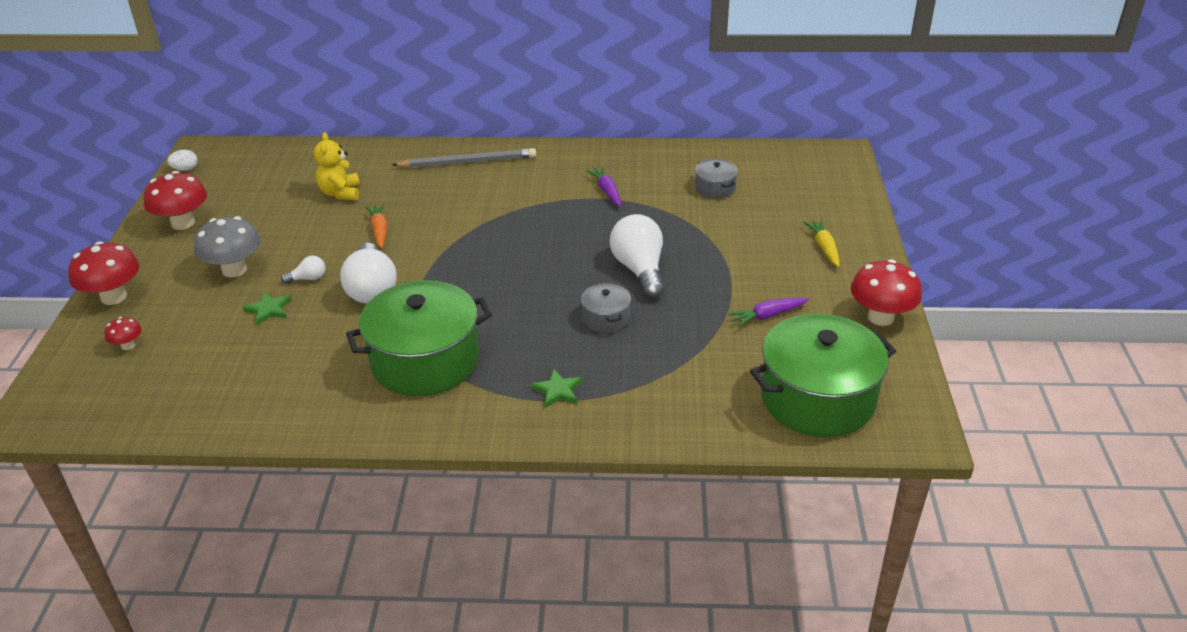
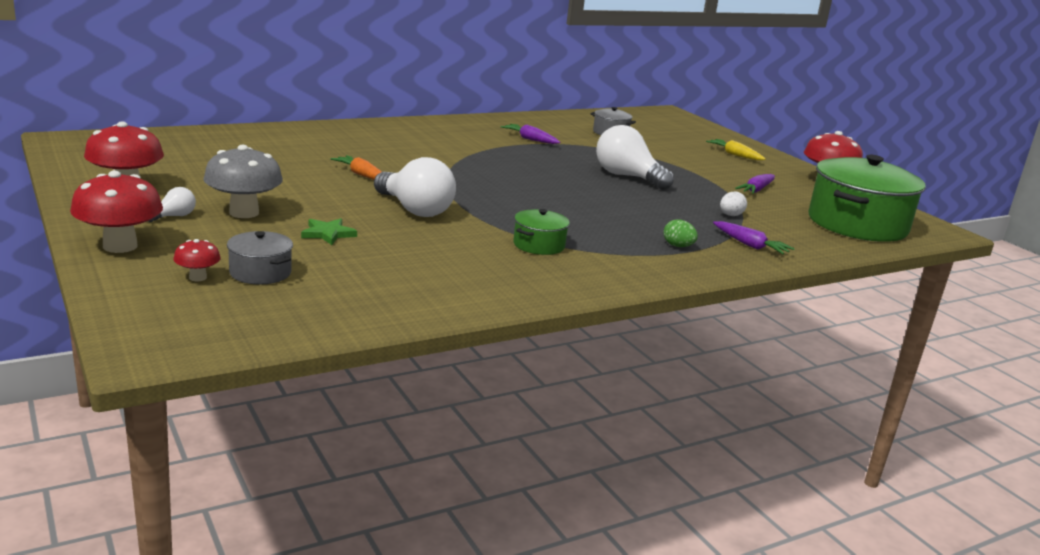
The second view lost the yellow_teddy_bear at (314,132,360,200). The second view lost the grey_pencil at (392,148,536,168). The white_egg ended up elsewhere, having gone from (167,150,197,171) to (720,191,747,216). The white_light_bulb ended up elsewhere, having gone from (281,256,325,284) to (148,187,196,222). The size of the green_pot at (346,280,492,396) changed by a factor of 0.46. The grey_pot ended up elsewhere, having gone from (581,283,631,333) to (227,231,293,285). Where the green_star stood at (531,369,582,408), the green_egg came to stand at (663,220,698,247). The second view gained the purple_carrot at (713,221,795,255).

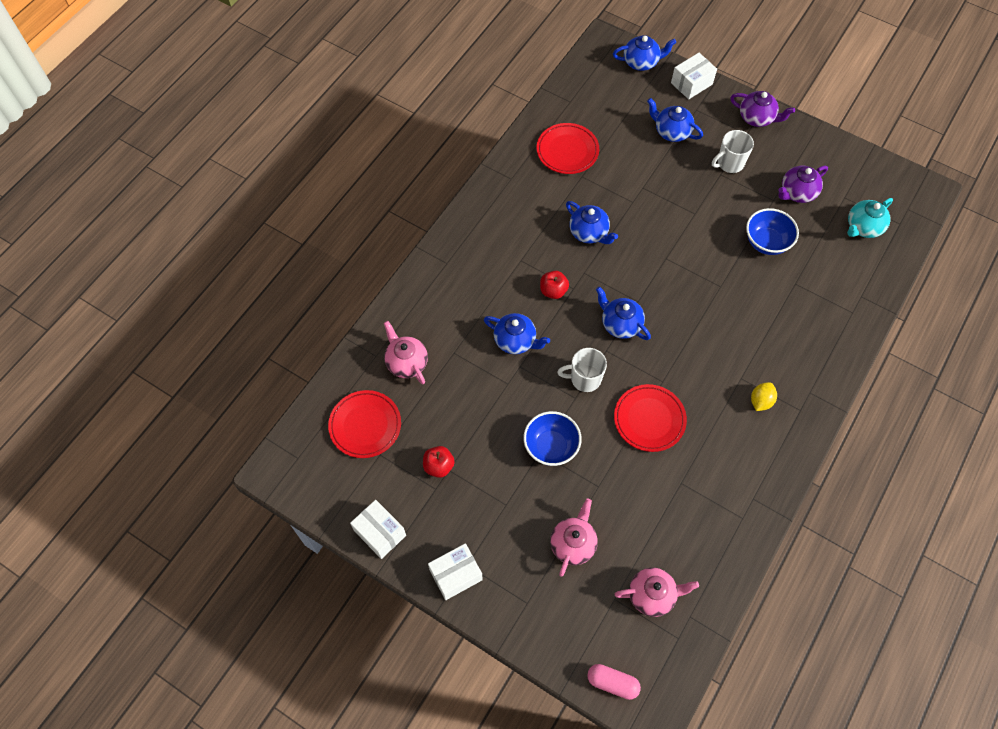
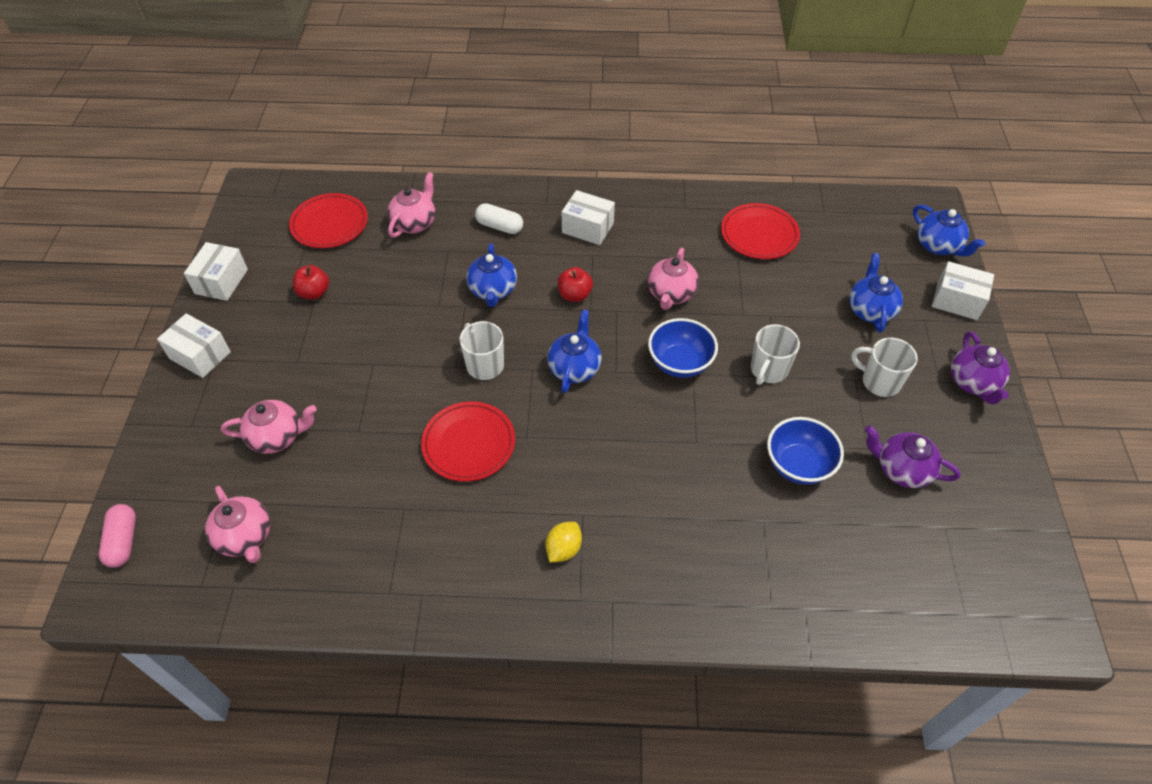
The second view lost the turquoise_teapot at (847,198,893,238). What was the blue_teapot at (566,201,618,244) turned into the pink_teapot at (648,248,699,310). The yellow_lemon at (751,382,777,411) ended up facing another way, 60 degrees counterclockwise from before. The blue_bowl ended up elsewhere, having gone from (523,411,582,466) to (648,318,718,378). The second view gained the white_box at (562,190,615,245). The second view gained the white_capsule at (475,203,523,234). The second view gained the white_mug at (751,324,800,385).

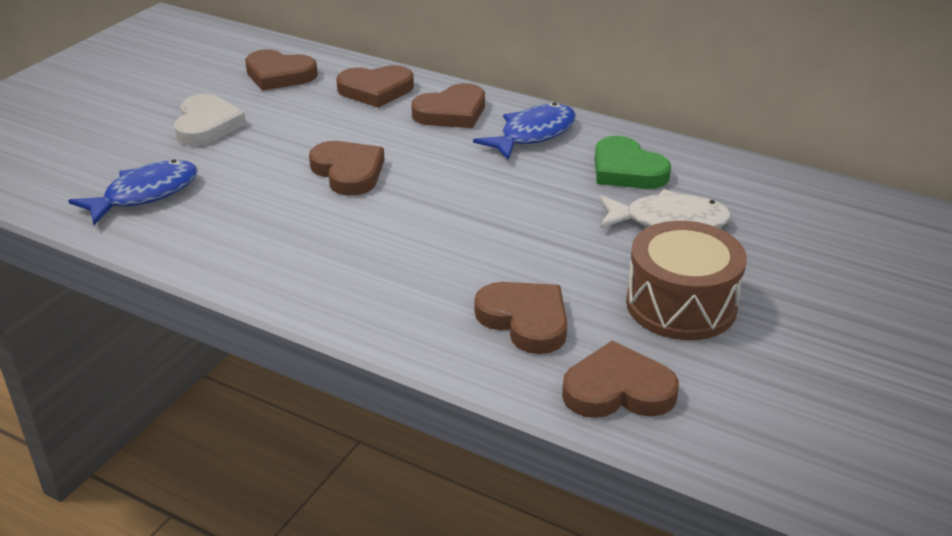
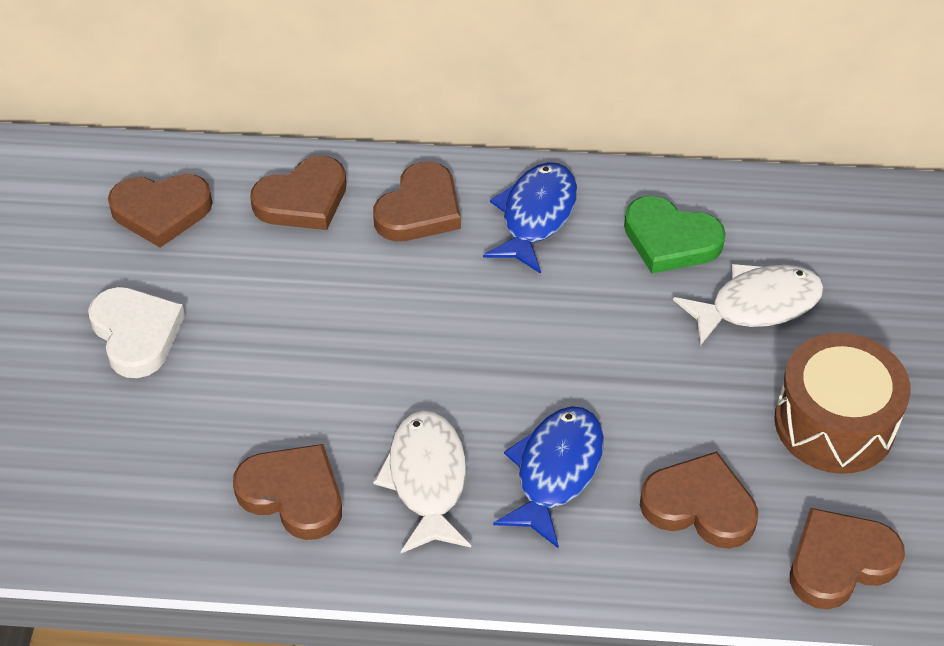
The brown_heart ended up elsewhere, having gone from (309,141,384,196) to (233,444,342,540). The blue_fish ended up elsewhere, having gone from (68,159,198,225) to (493,406,604,549). The second view gained the white_fish at (373,411,471,553).

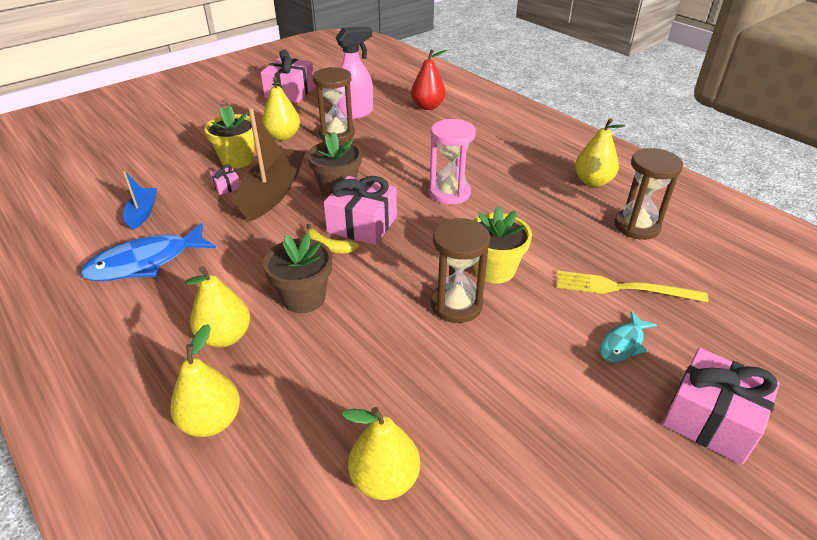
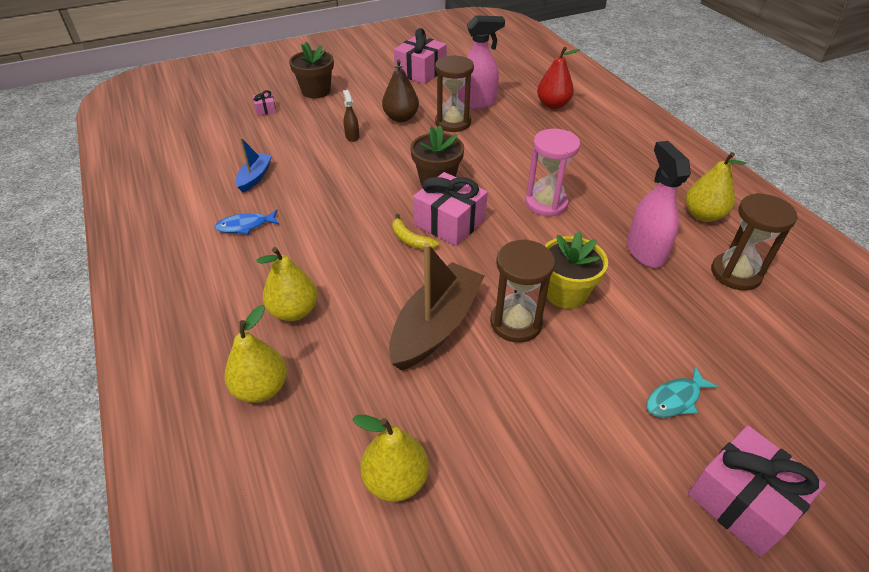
What was the yellow_pear at (262,77,300,140) turned into the brown_pear at (382,59,419,122). Where the yellow_flower_pot stood at (204,105,255,169), the brown_spray_bottle came to stand at (343,90,359,142). The brown_boat ended up elsewhere, having gone from (236,108,305,222) to (389,243,485,371). The pink_gift ended up elsewhere, having gone from (210,164,240,195) to (253,90,276,116). The size of the blue_fish at (80,223,216,281) changed by a factor of 0.55. The brown_flower_pot ended up elsewhere, having gone from (263,233,332,313) to (289,42,334,98). The second view lost the yellow_fork at (557,271,708,302). The second view gained the pink_spray_bottle at (627,141,691,268).

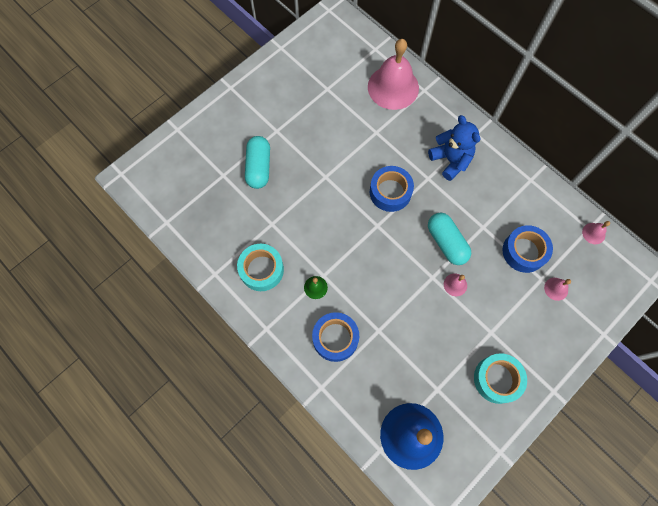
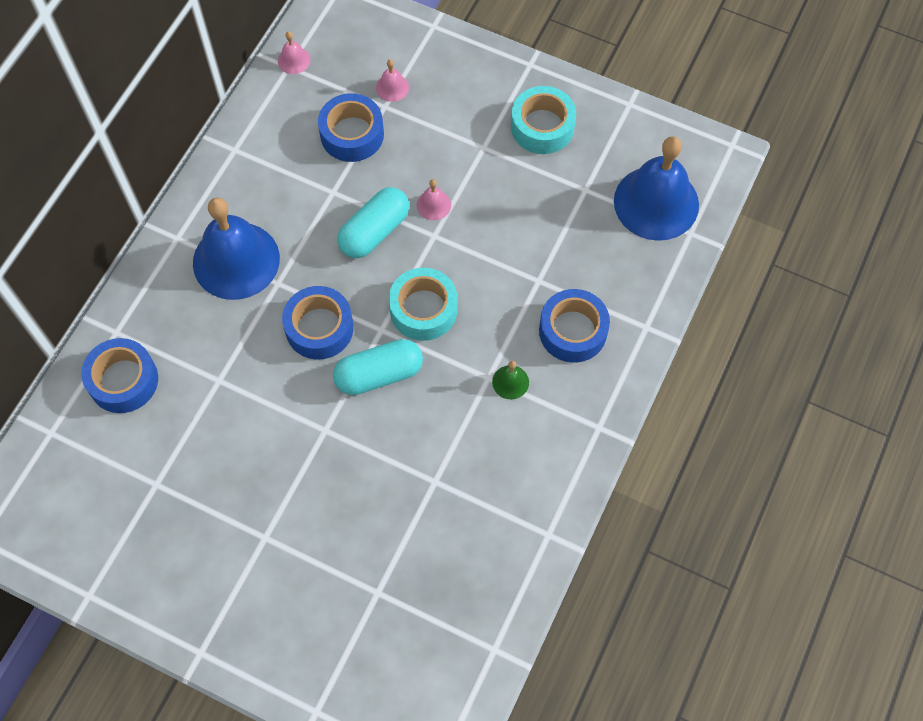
Where the pink_bell stood at (368,39,419,110), the blue_tape came to stand at (81,338,158,413). Where the blue_teddy_bear stood at (428,115,480,181), the blue_bell came to stand at (193,198,280,300). The turquoise_capsule ended up elsewhere, having gone from (245,136,270,189) to (333,339,423,395). The turquoise_tape ended up elsewhere, having gone from (237,244,284,291) to (389,268,457,341).

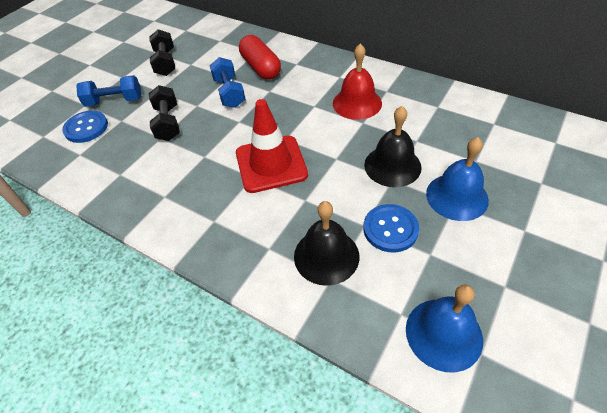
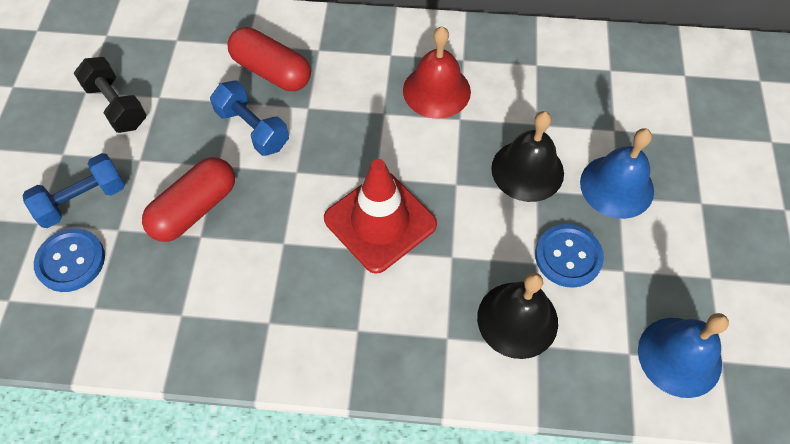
Where the black_dumbbell stood at (149,85,180,141), the red_capsule came to stand at (142,157,235,242).

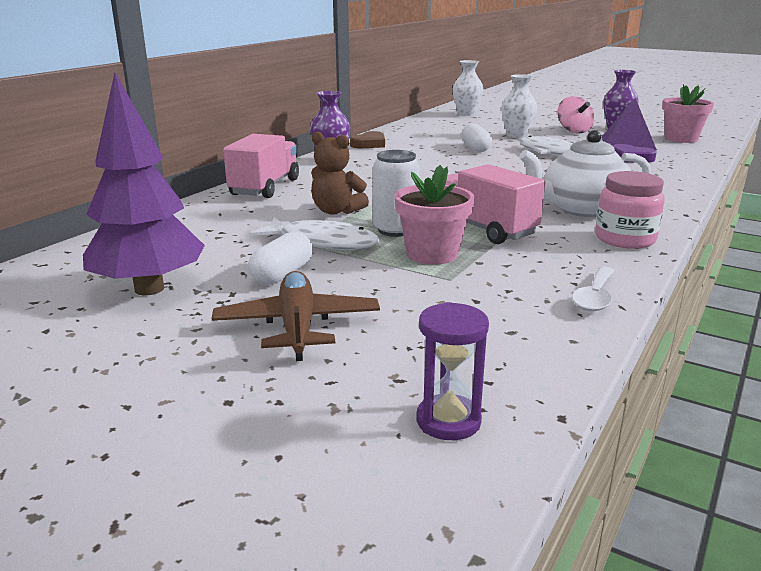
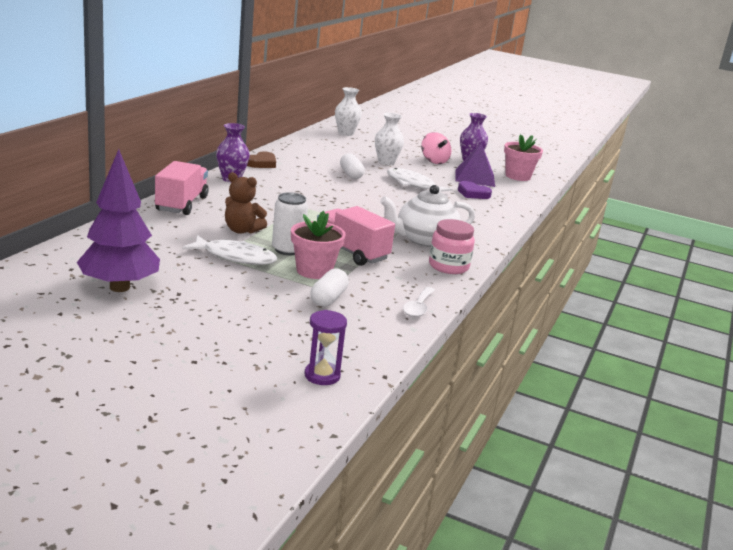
The white_capsule ended up elsewhere, having gone from (248,232,313,285) to (310,268,349,307). The second view lost the brown_plane at (212,271,380,361).

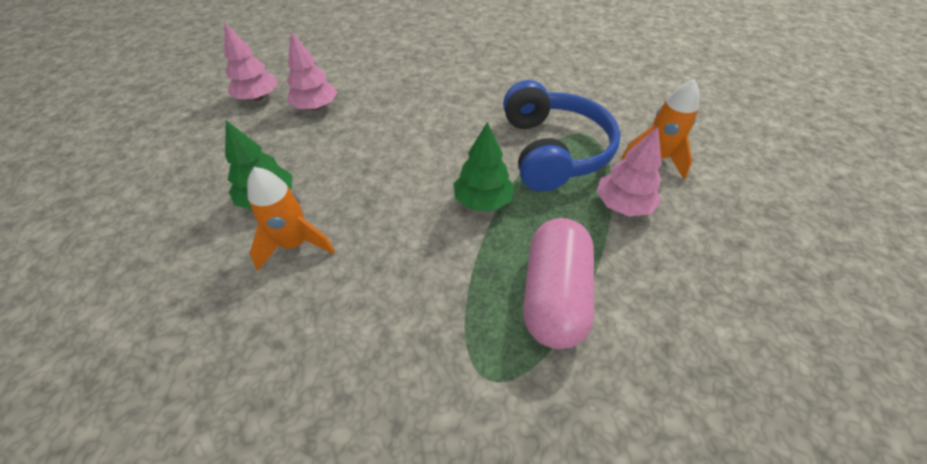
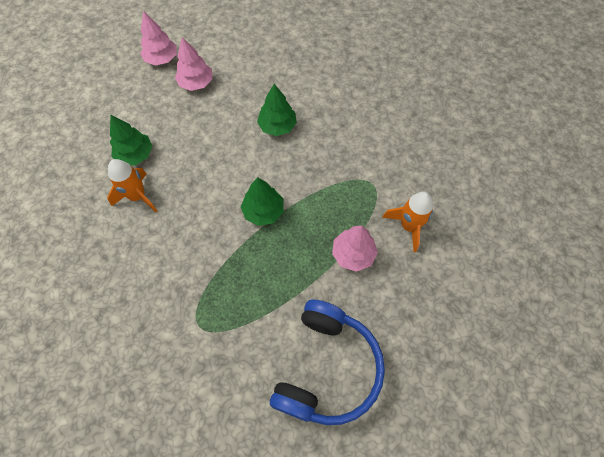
The blue_headphones ended up elsewhere, having gone from (503,80,621,192) to (270,300,385,425). The second view lost the pink_capsule at (523,218,594,349). The second view gained the green_tree at (257,84,297,136).

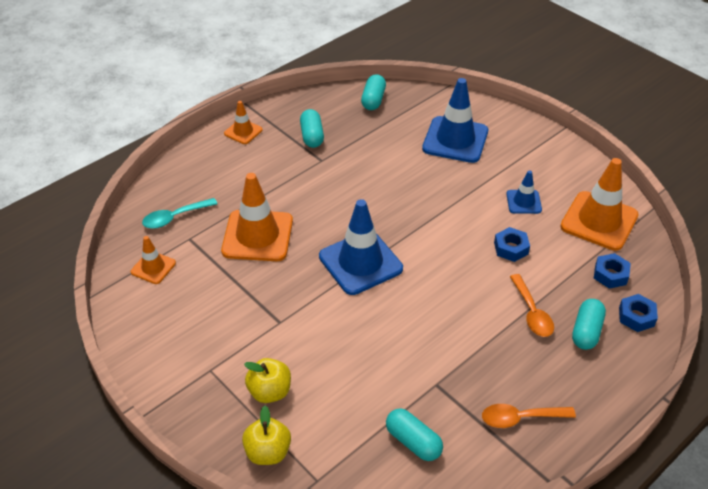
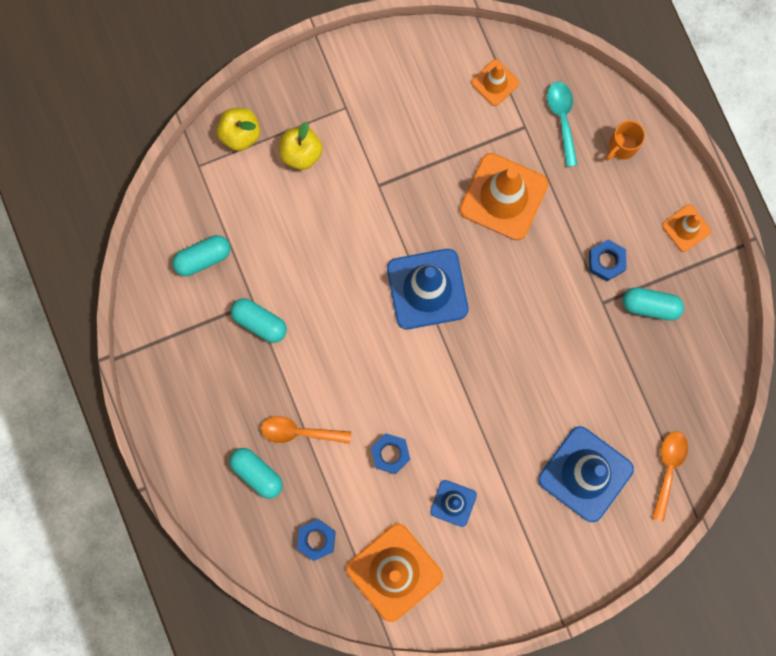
The turquoise_capsule ended up elsewhere, having gone from (361,74,386,110) to (231,298,287,343). The blue_nut ended up elsewhere, having gone from (619,294,658,332) to (589,239,627,281). The orange_spoon ended up elsewhere, having gone from (482,404,576,428) to (652,431,688,522). The second view gained the orange_mug at (606,120,645,161).

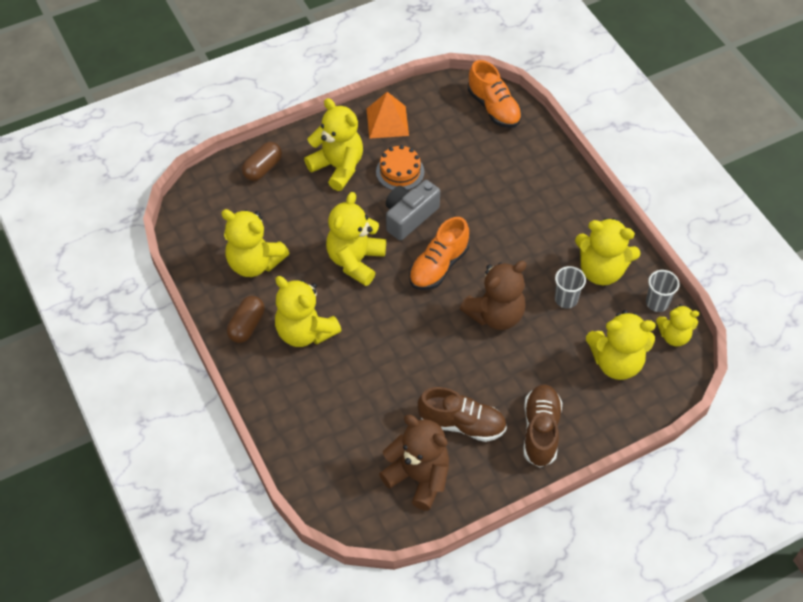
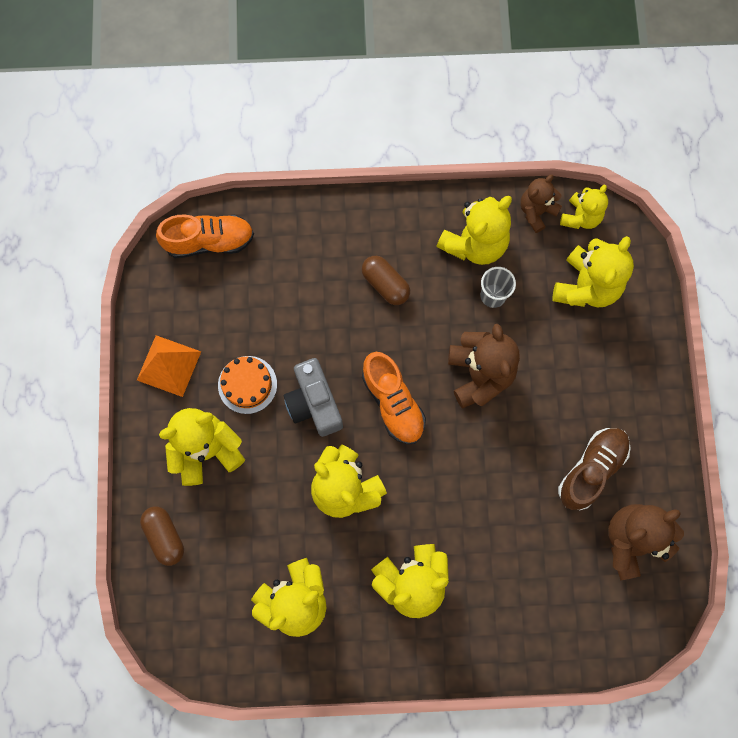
Where the grey_cup stood at (646,270,680,312), the brown_teddy_bear came to stand at (521,175,562,233). The brown_capsule ended up elsewhere, having gone from (227,296,265,343) to (362,256,410,305). The second view lost the brown_shoe at (524,384,562,468).

